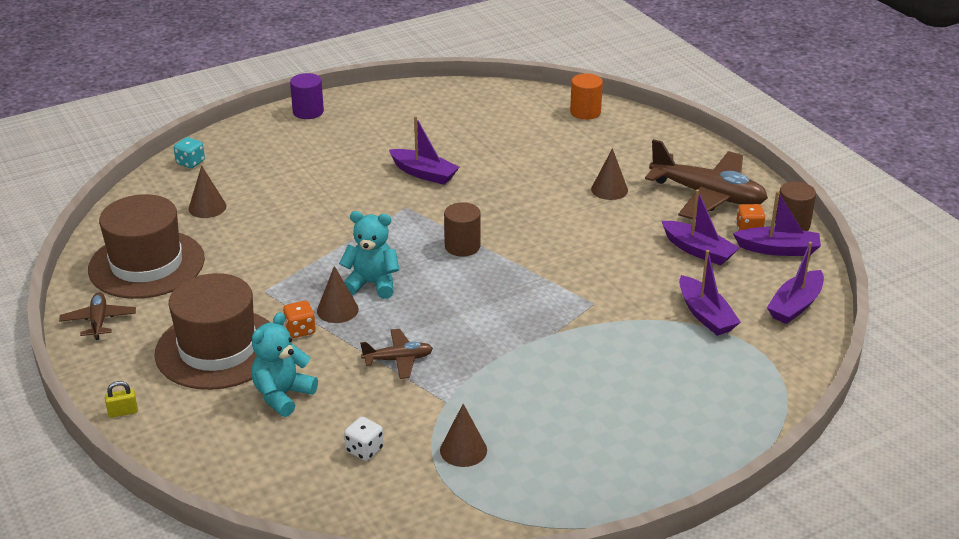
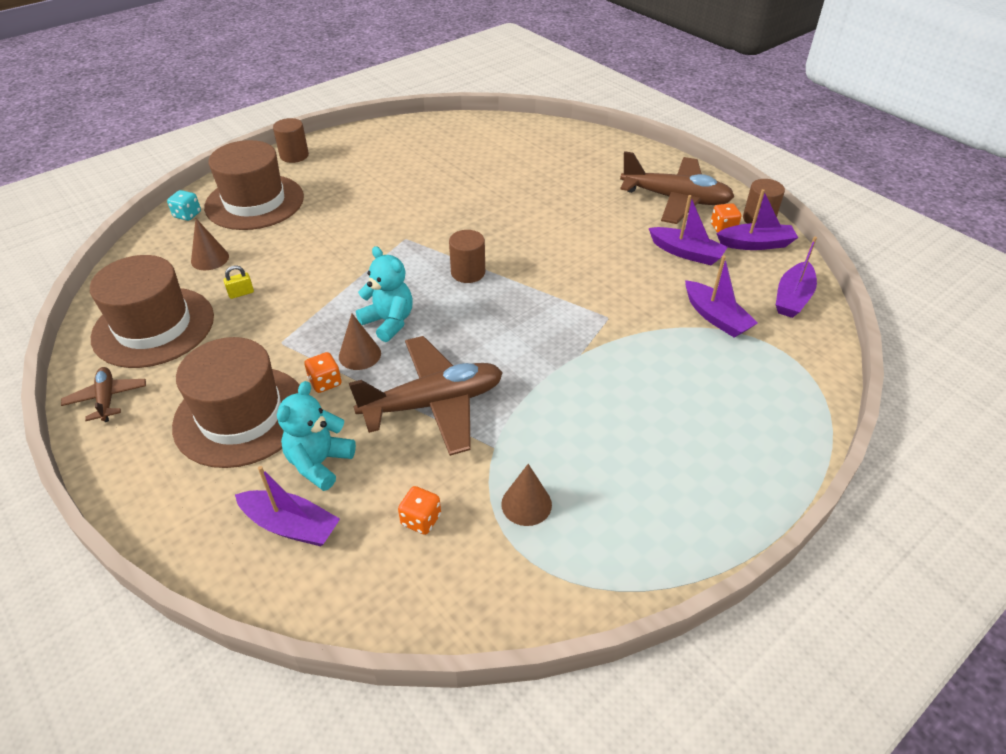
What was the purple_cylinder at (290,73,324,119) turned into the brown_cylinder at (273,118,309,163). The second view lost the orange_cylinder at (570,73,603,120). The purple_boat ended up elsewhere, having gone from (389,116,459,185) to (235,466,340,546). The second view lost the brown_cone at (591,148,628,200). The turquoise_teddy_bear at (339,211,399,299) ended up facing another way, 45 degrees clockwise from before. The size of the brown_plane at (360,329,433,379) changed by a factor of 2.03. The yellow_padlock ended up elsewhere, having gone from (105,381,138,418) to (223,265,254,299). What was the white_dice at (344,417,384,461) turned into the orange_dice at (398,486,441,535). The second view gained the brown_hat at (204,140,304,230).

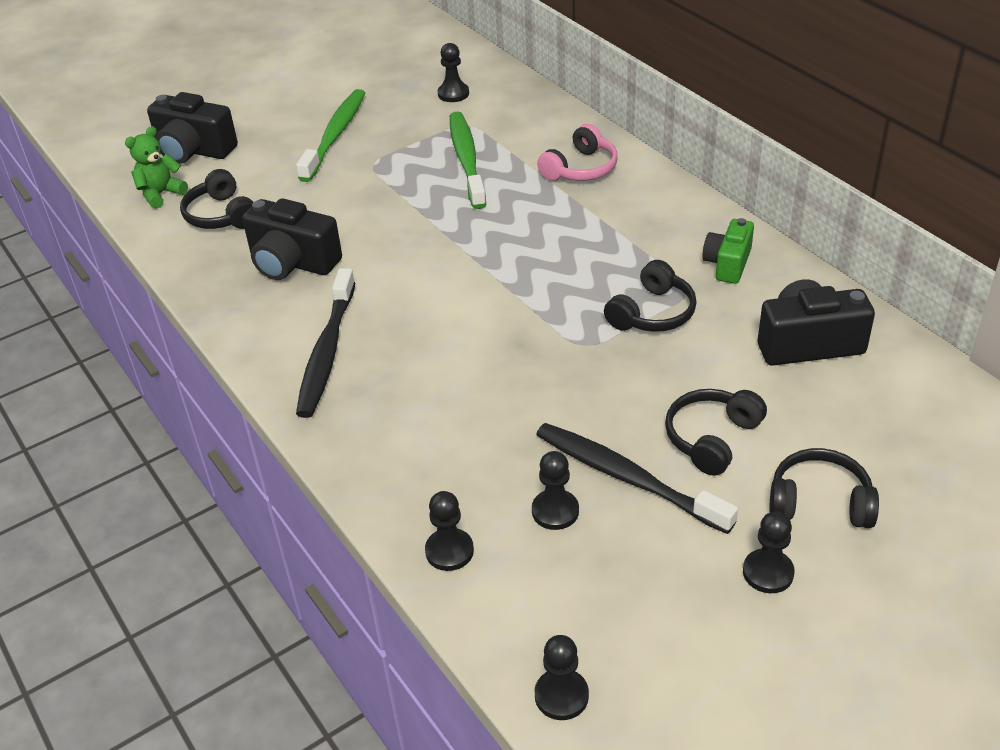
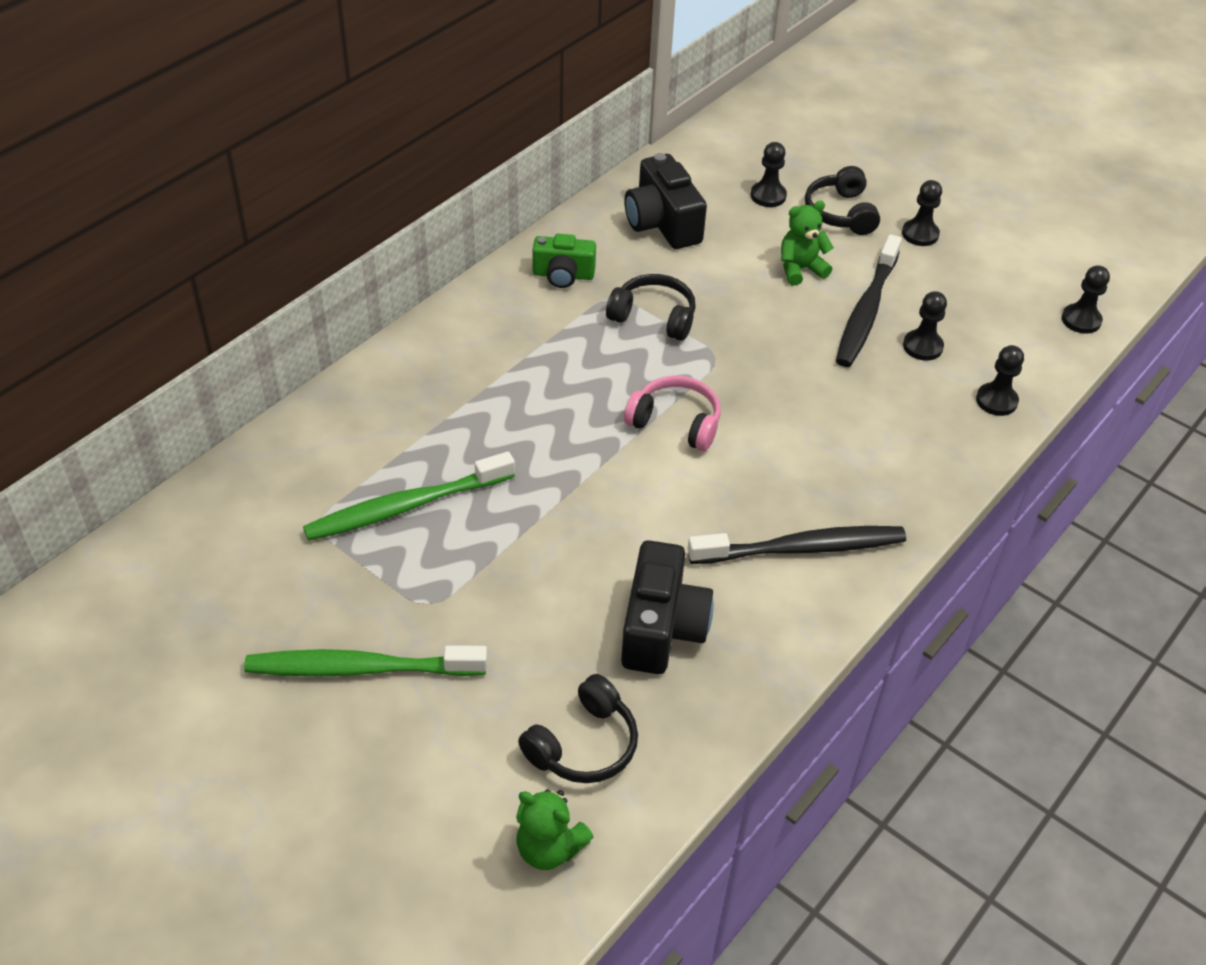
The black_pawn ended up elsewhere, having gone from (438,43,469,102) to (751,142,787,207). The second view lost the black_camera at (147,92,238,164). The pink_headphones ended up elsewhere, having gone from (537,124,618,181) to (624,376,721,451). Where the black_headphones stood at (665,389,767,476), the green_teddy_bear came to stand at (781,201,834,286).

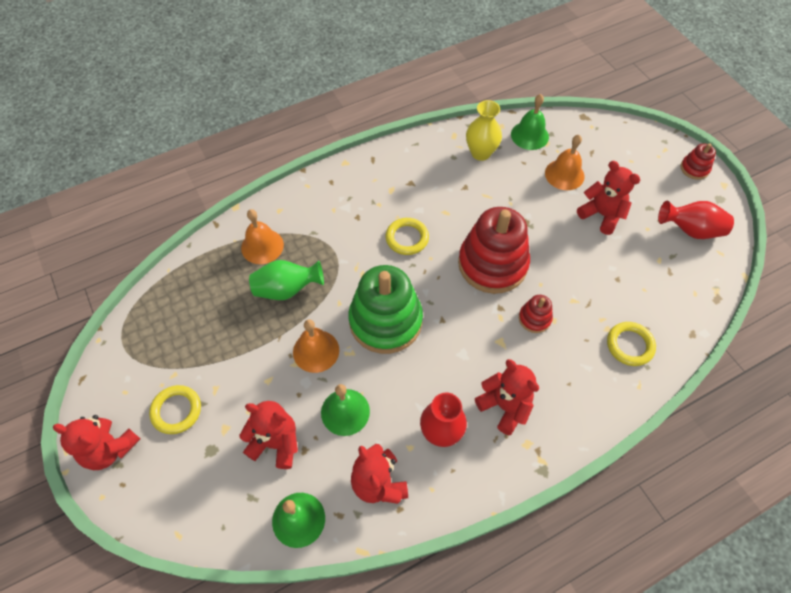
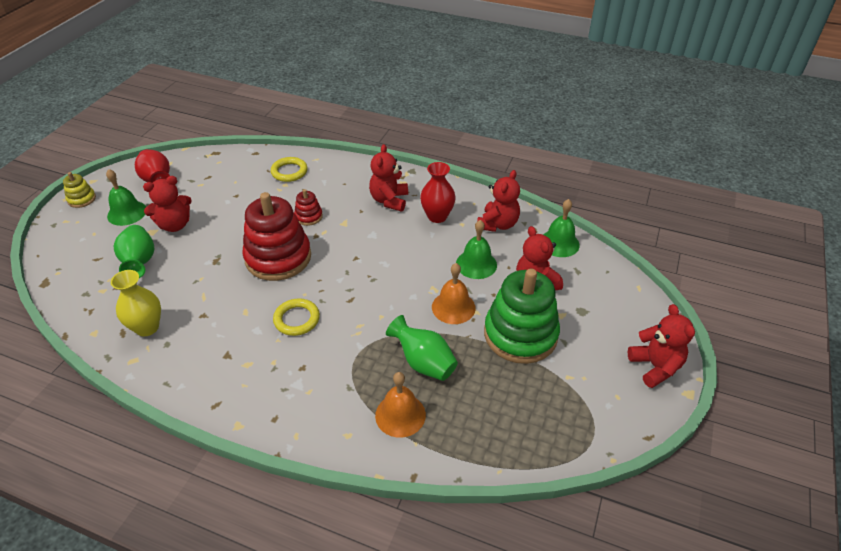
The green_bell ended up elsewhere, having gone from (511,94,549,150) to (106,169,146,226). Where the orange_bell stood at (545,135,585,190), the green_vase came to stand at (114,225,154,278). What was the red_stacking_toy at (681,143,716,180) turned into the yellow_stacking_toy at (63,172,96,208). The red_teddy_bear at (577,161,640,235) ended up facing another way, 120 degrees counterclockwise from before. The green_stacking_toy ended up elsewhere, having gone from (348,265,423,354) to (484,269,560,364). The second view lost the yellow_ring at (149,385,201,434).

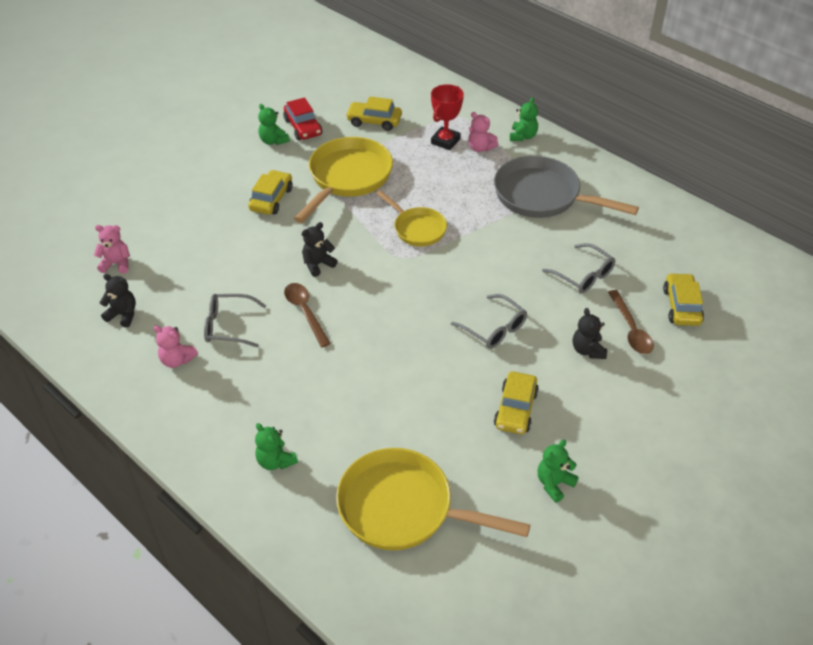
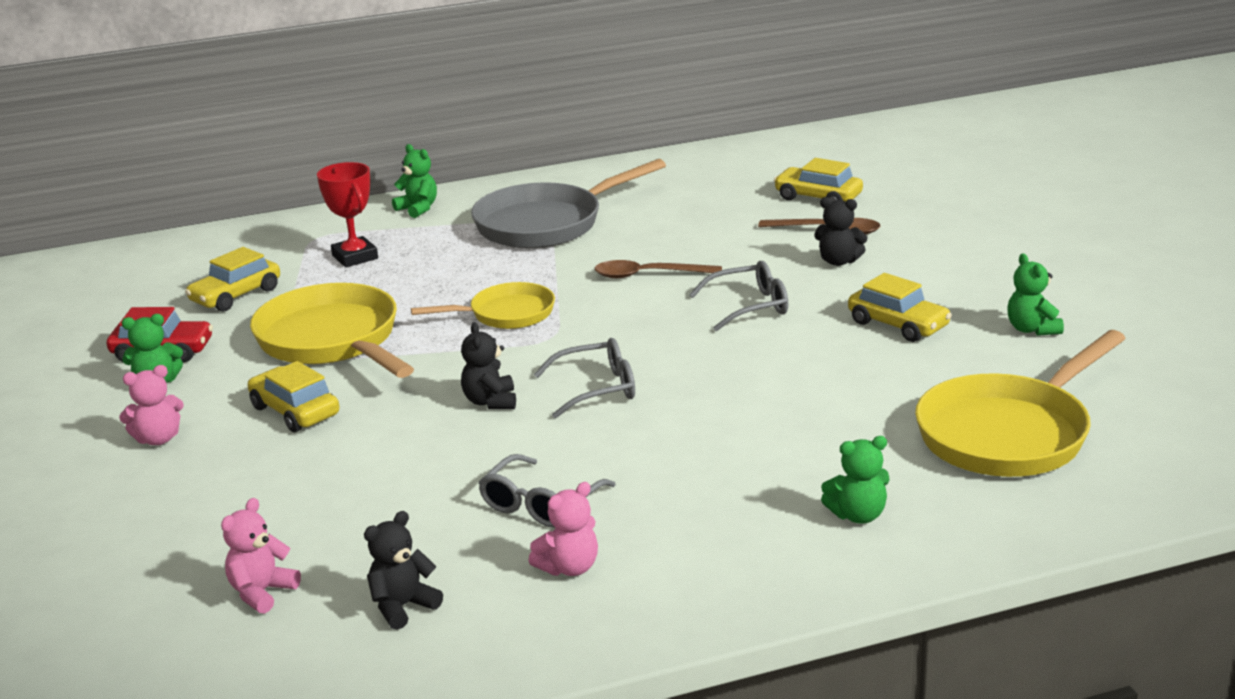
The pink_teddy_bear ended up elsewhere, having gone from (468,112,498,152) to (119,365,184,445). The grey_glasses ended up elsewhere, having gone from (542,243,616,293) to (534,338,635,419). The brown_spoon ended up elsewhere, having gone from (284,283,331,348) to (594,260,722,278).

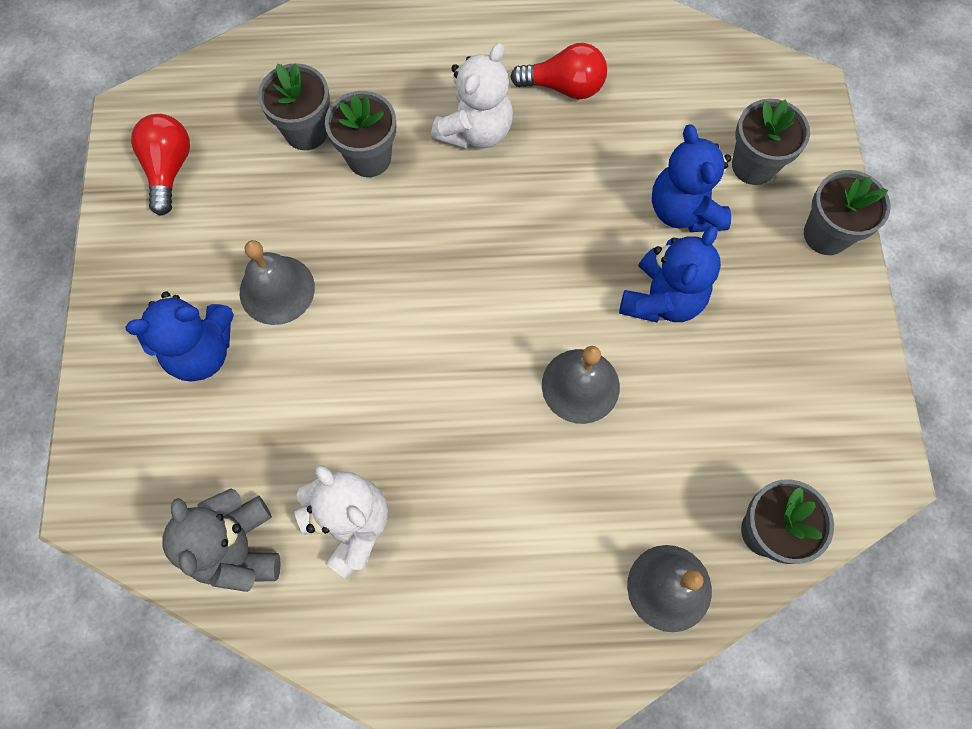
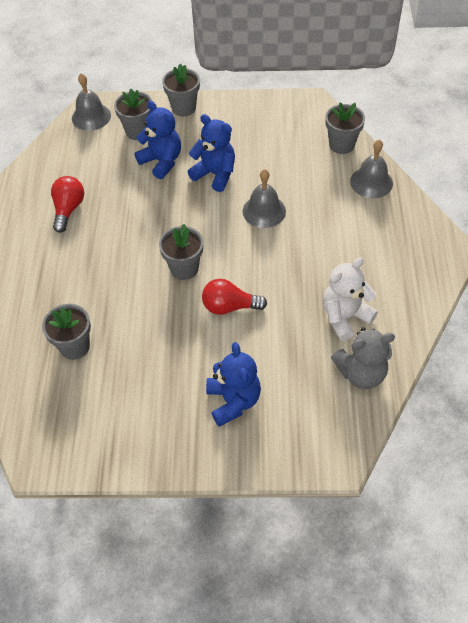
The second view lost the white_teddy_bear at (431,43,513,149). The grey_flower_pot ended up elsewhere, having gone from (325,91,396,177) to (159,224,203,280). The red_light_bulb ended up elsewhere, having gone from (131,114,190,216) to (202,279,267,315). The blue_teddy_bear at (652,125,731,232) ended up facing another way, 120 degrees counterclockwise from before. The grey_bell ended up elsewhere, having gone from (240,240,315,325) to (72,73,111,131).

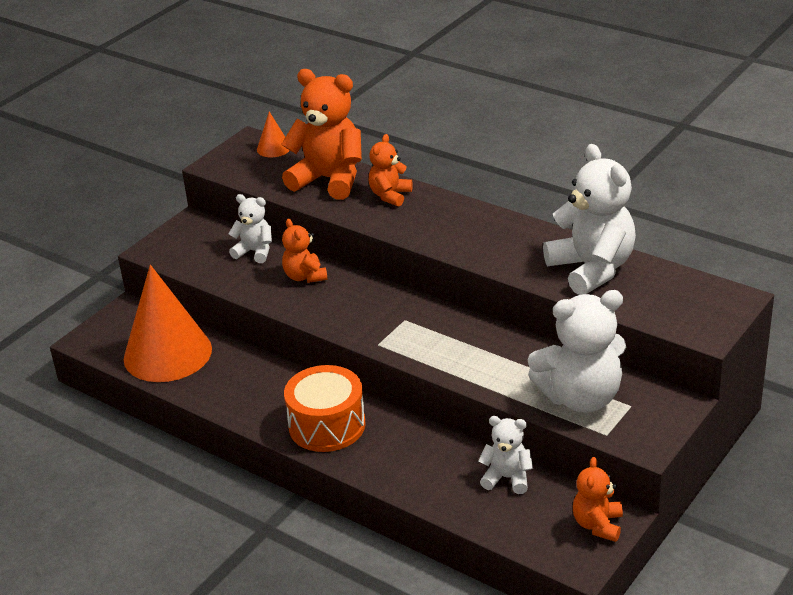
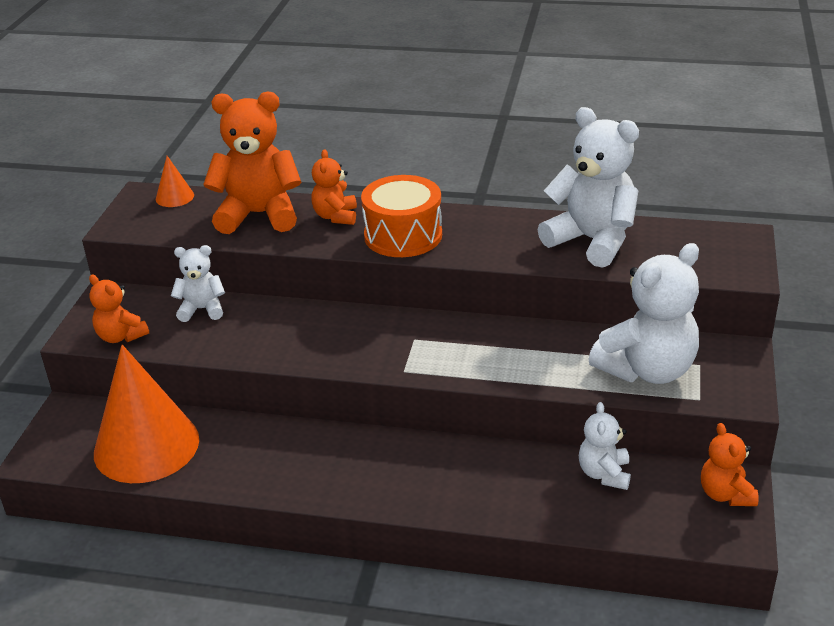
The orange_teddy_bear ended up elsewhere, having gone from (282,219,328,283) to (89,275,149,343). The orange_drum ended up elsewhere, having gone from (284,365,366,452) to (361,175,442,257). The white_teddy_bear at (478,416,533,494) ended up facing another way, 75 degrees counterclockwise from before.

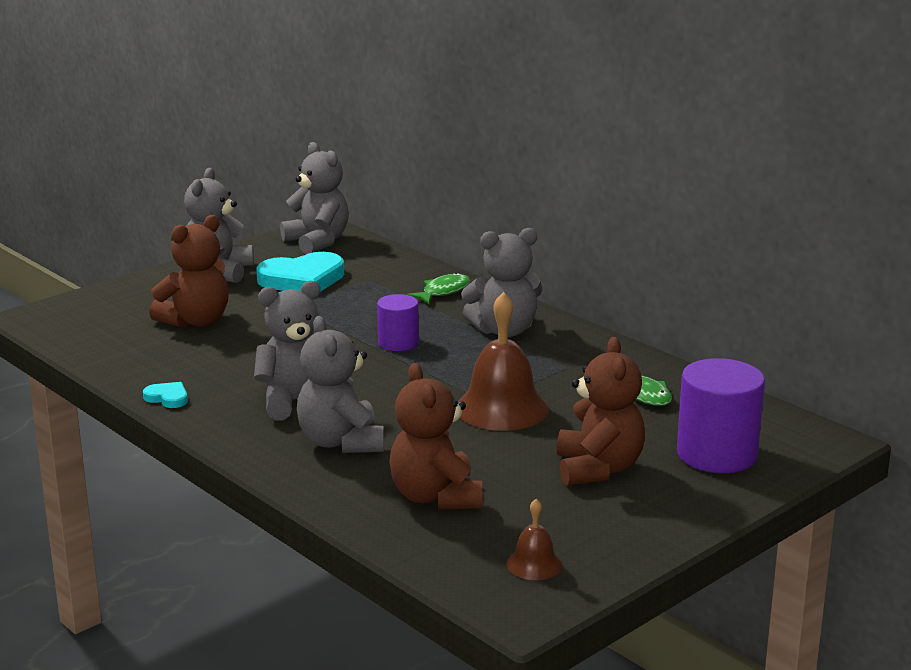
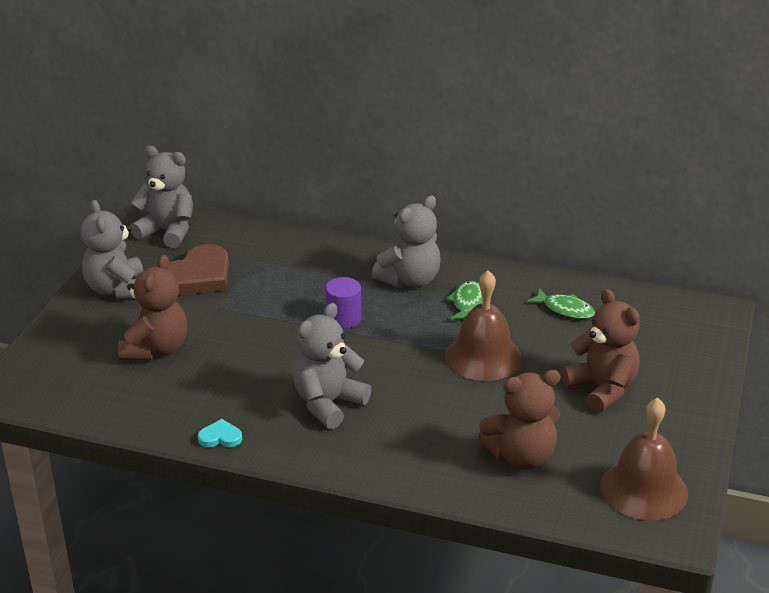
What was the turquoise_heart at (256,252,344,291) turned into the brown_heart at (167,244,229,295). The green_fish ended up elsewhere, having gone from (406,273,470,304) to (446,281,483,320). The second view lost the grey_teddy_bear at (297,316,384,453). The second view lost the purple_cylinder at (677,358,765,473). The brown_teddy_bear at (389,363,482,510) ended up facing another way, 60 degrees counterclockwise from before. The size of the brown_bell at (506,499,563,580) changed by a factor of 1.99.

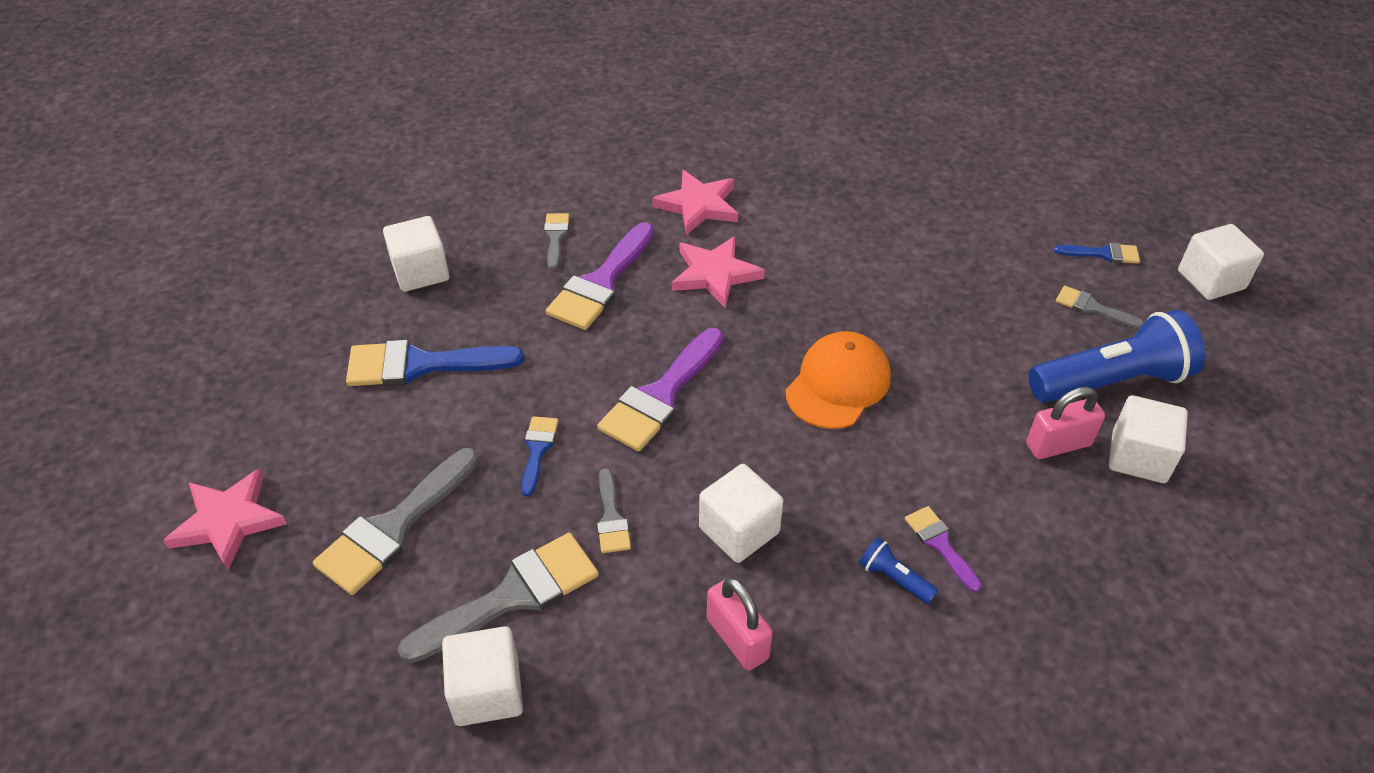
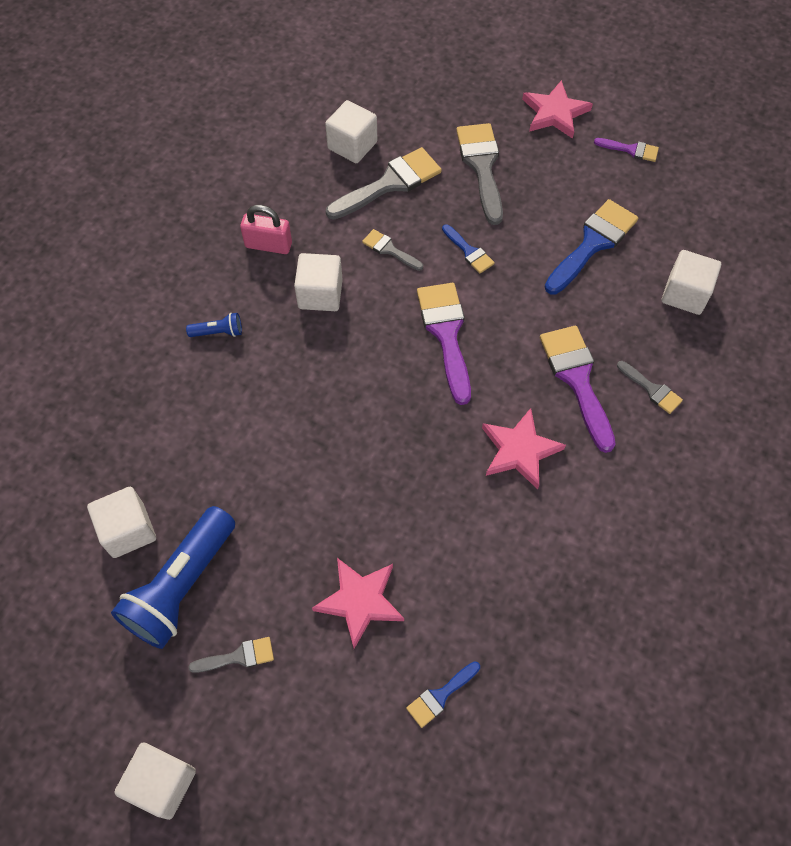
The pink_star ended up elsewhere, having gone from (652,170,738,235) to (312,558,404,649). The blue_brush ended up elsewhere, having gone from (1054,243,1140,264) to (406,661,480,728). The second view lost the orange_cap at (785,331,891,429). The second view lost the pink_padlock at (1026,387,1105,459). The purple_brush ended up elsewhere, having gone from (905,506,982,592) to (594,138,659,162). The grey_brush at (398,533,599,663) ended up facing another way, 135 degrees counterclockwise from before.

